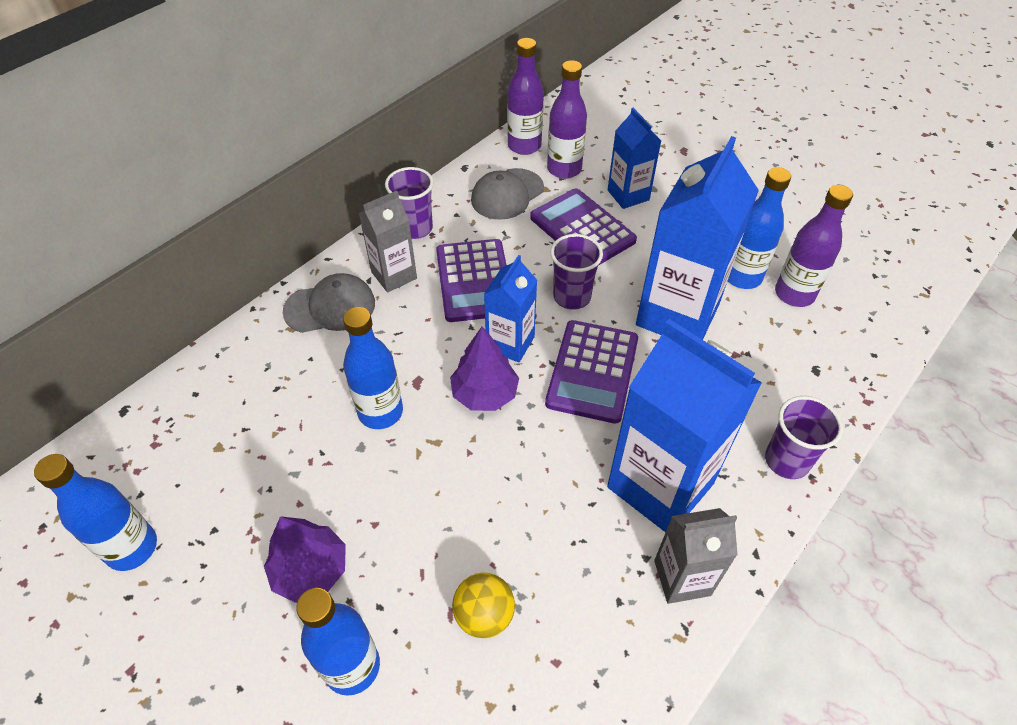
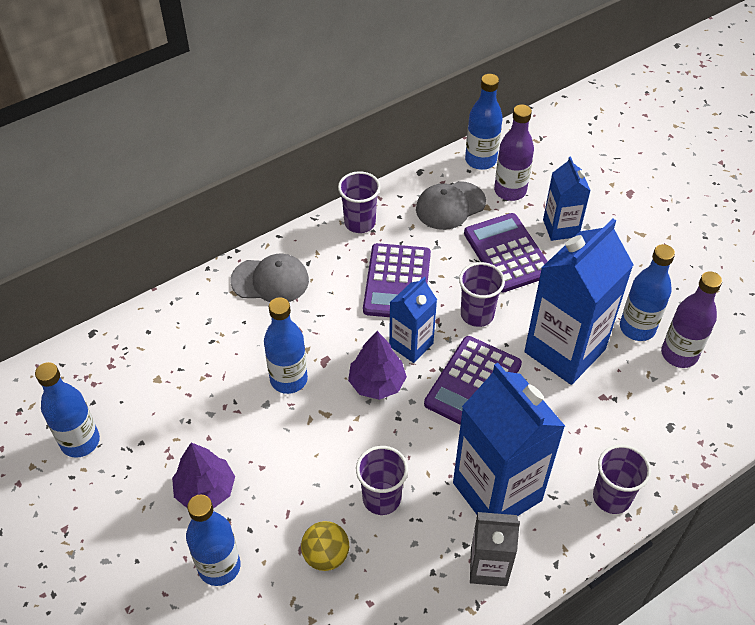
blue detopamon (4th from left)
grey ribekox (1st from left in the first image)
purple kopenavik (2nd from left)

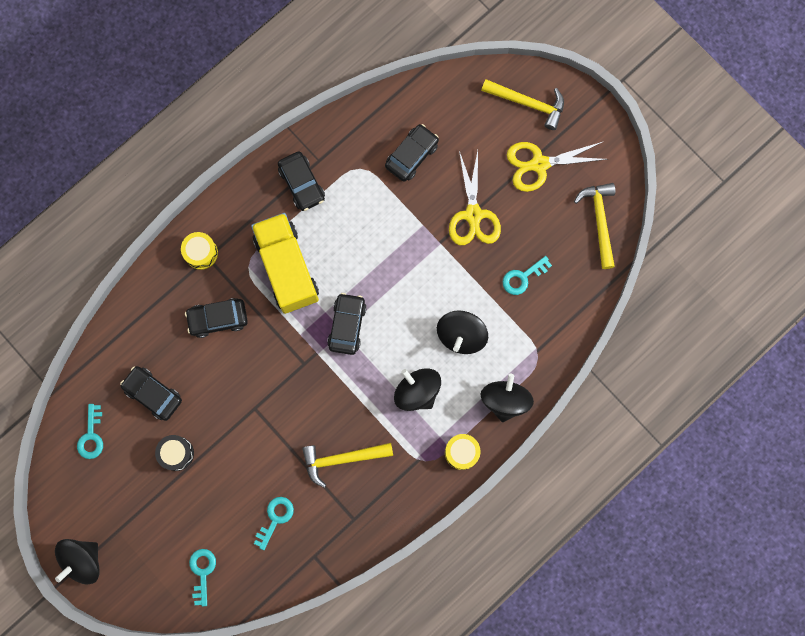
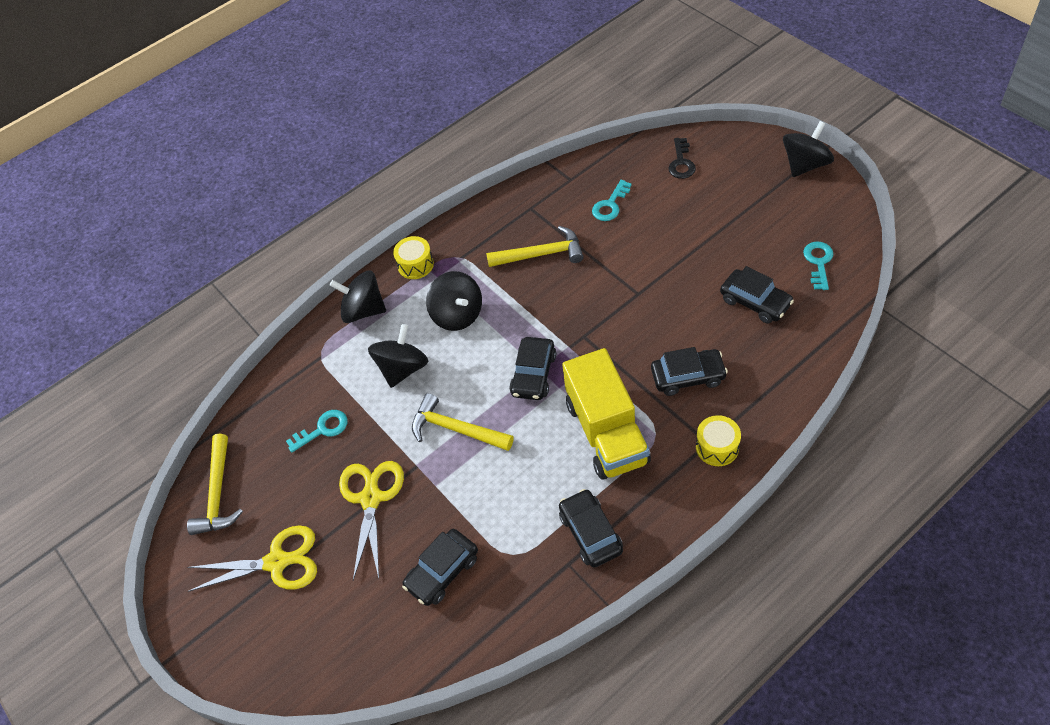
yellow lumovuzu (2nd from left)
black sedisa (1st from left)
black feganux
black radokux

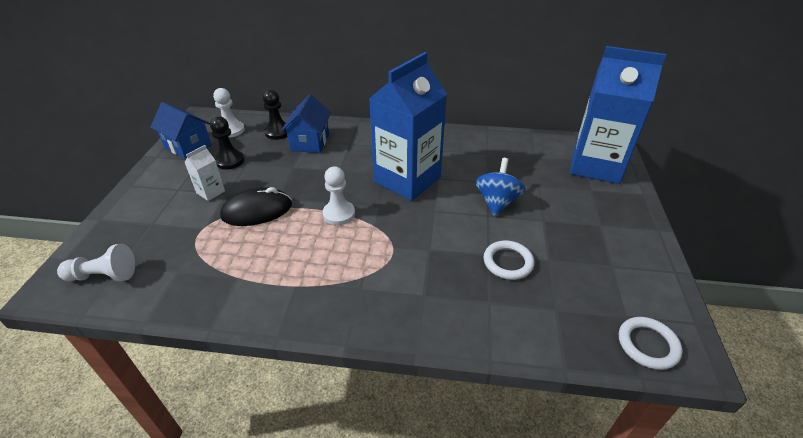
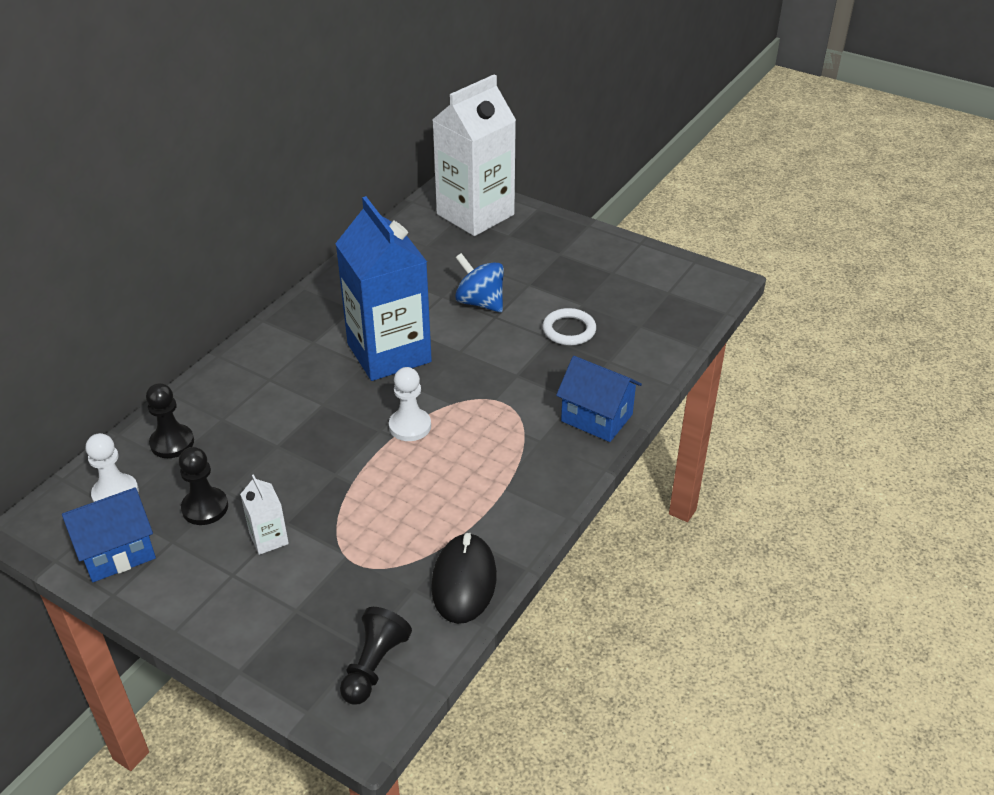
white ribekox (2nd from left)
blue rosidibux (2nd from left)
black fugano
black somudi (3rd from left)
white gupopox (2nd from left in the first image)

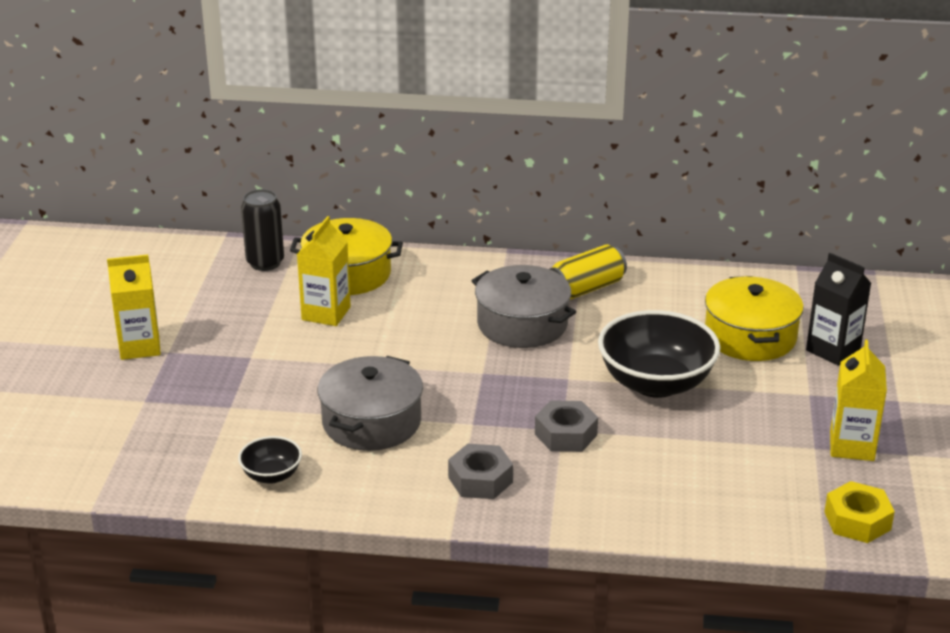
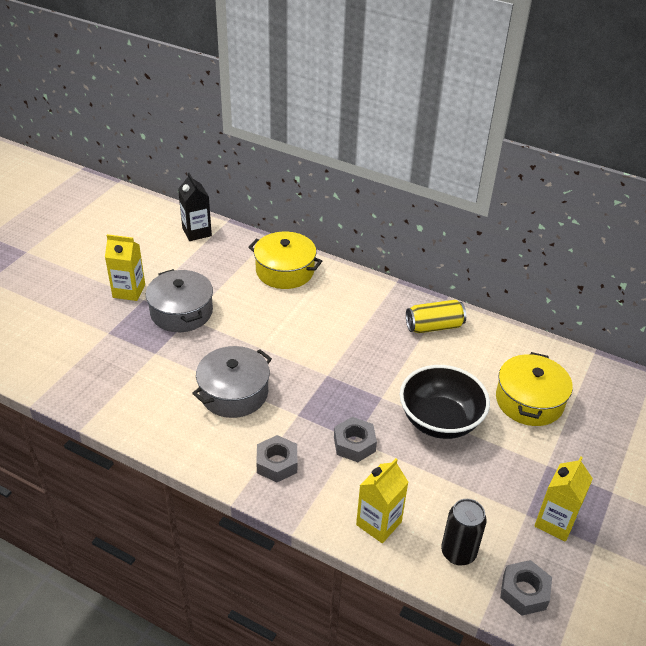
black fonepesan
yellow ribekox (2nd from left)
black ribekox
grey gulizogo (1st from left)
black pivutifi (1st from left in the first image)
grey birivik (3rd from left)

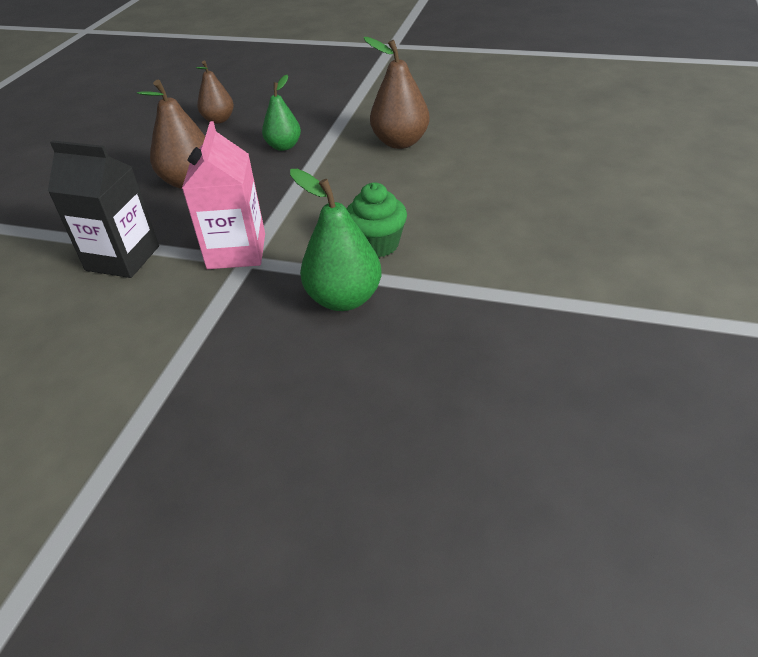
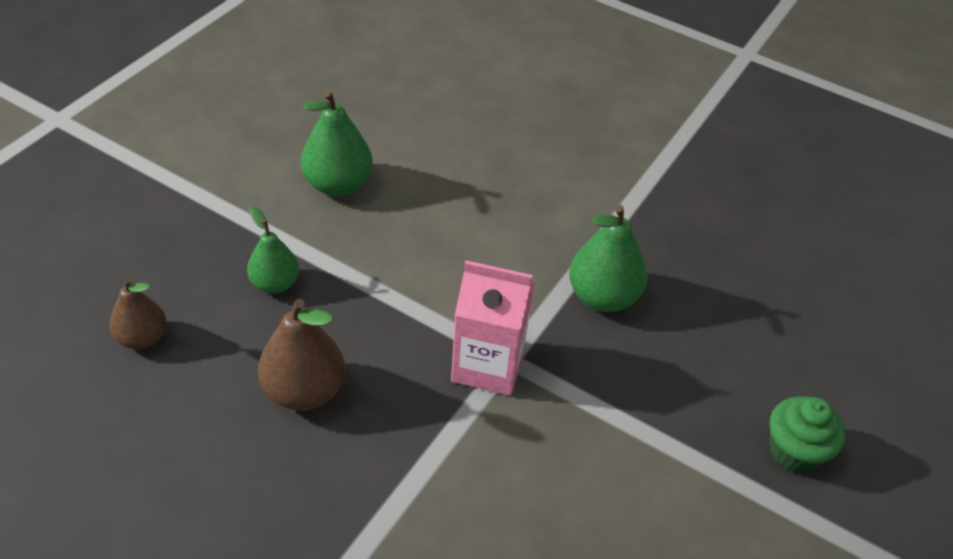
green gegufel (2nd from left)
black ribekox
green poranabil

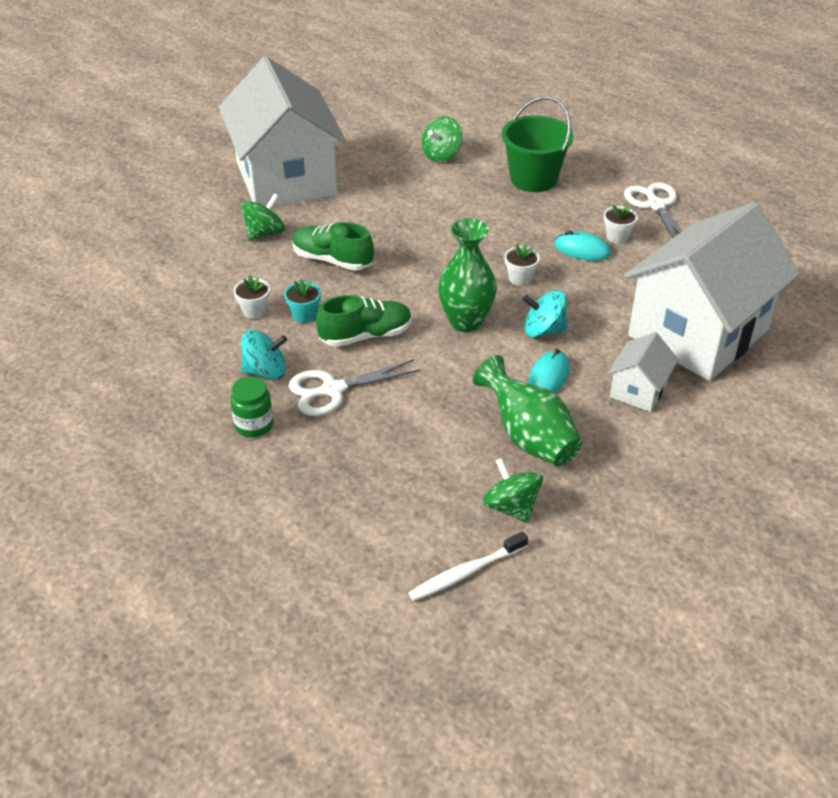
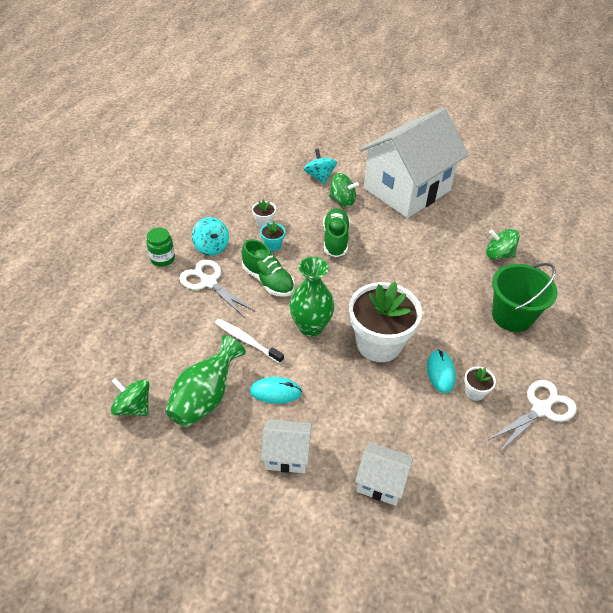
white rosidibux (2nd from left)
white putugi (2nd from left)
turquoise sedisa (2nd from left)
green sedisa (1st from left)
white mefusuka

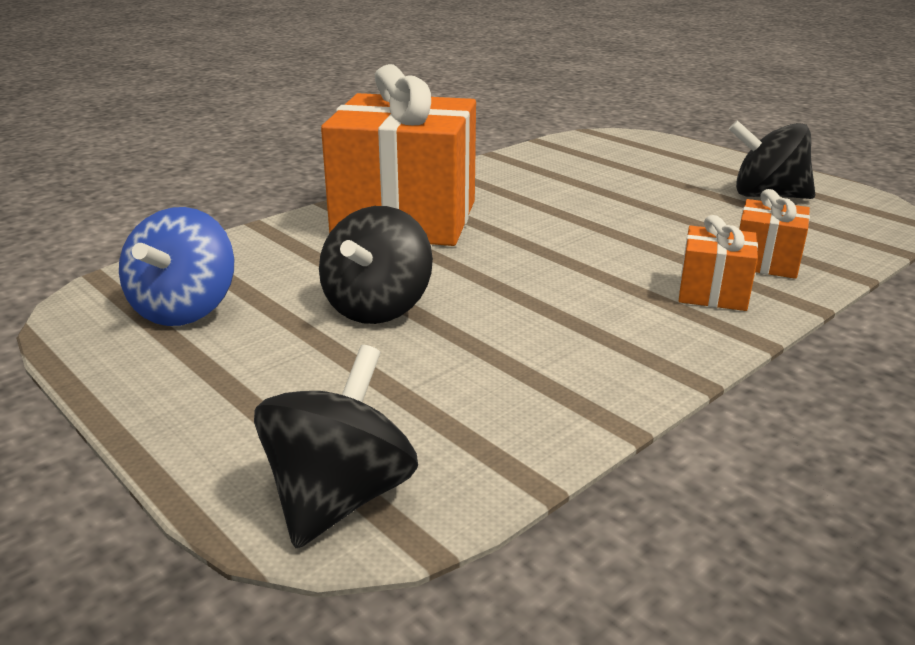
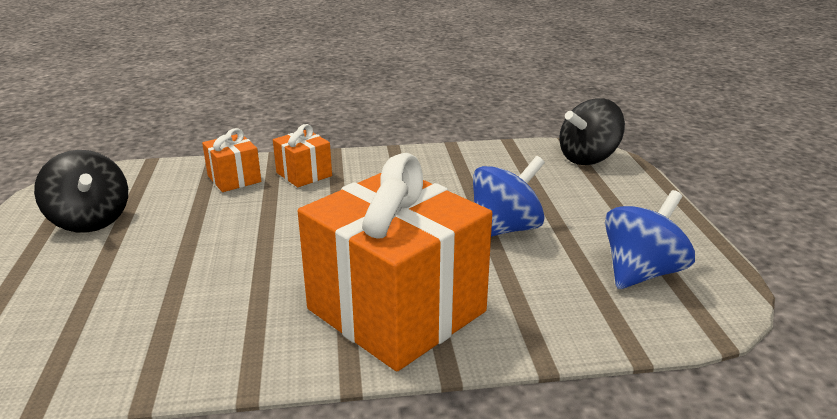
blue sedisa (1st from left)

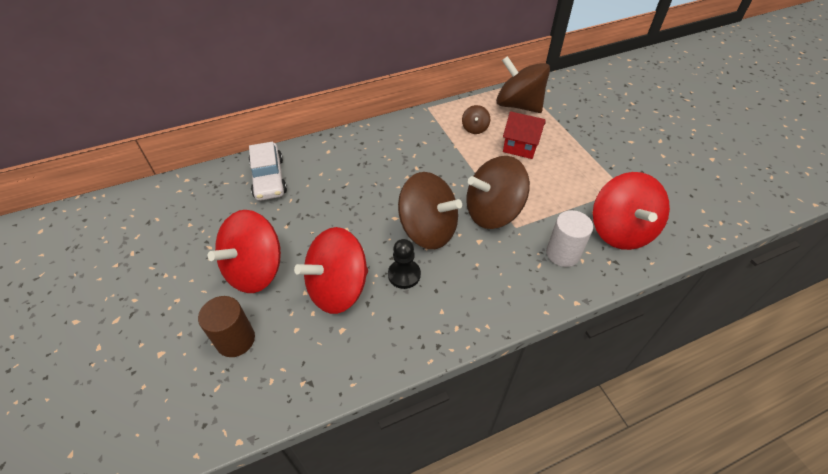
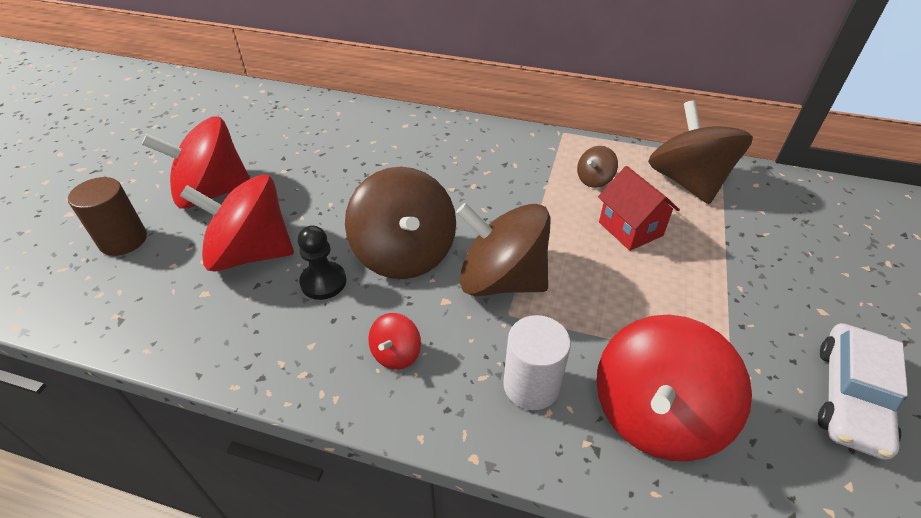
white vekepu
red sedisa (3rd from left)

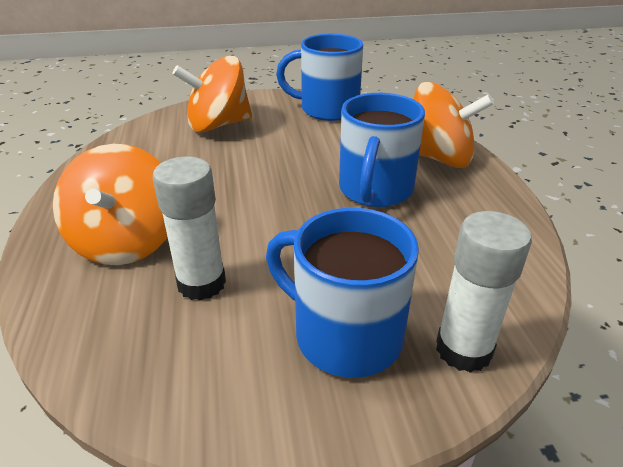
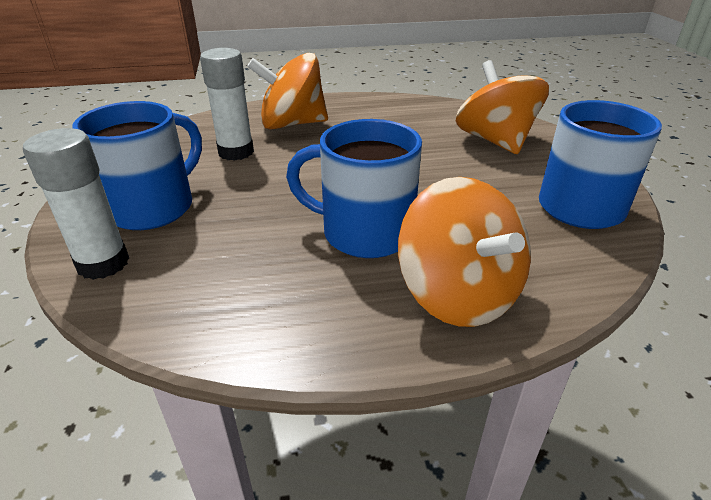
orange sedisa (2nd from left)

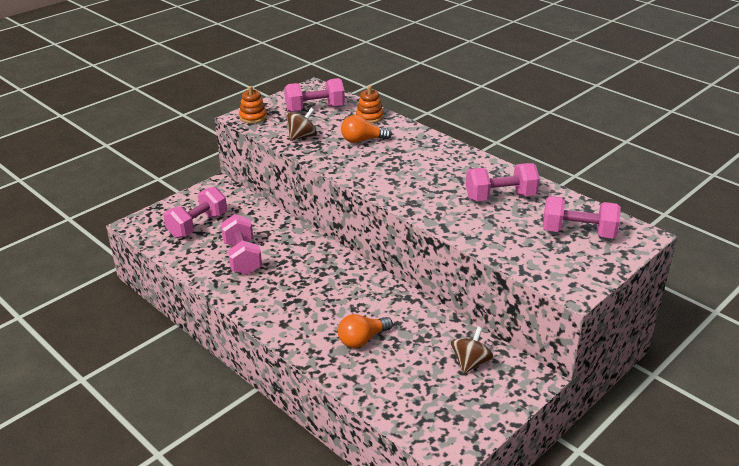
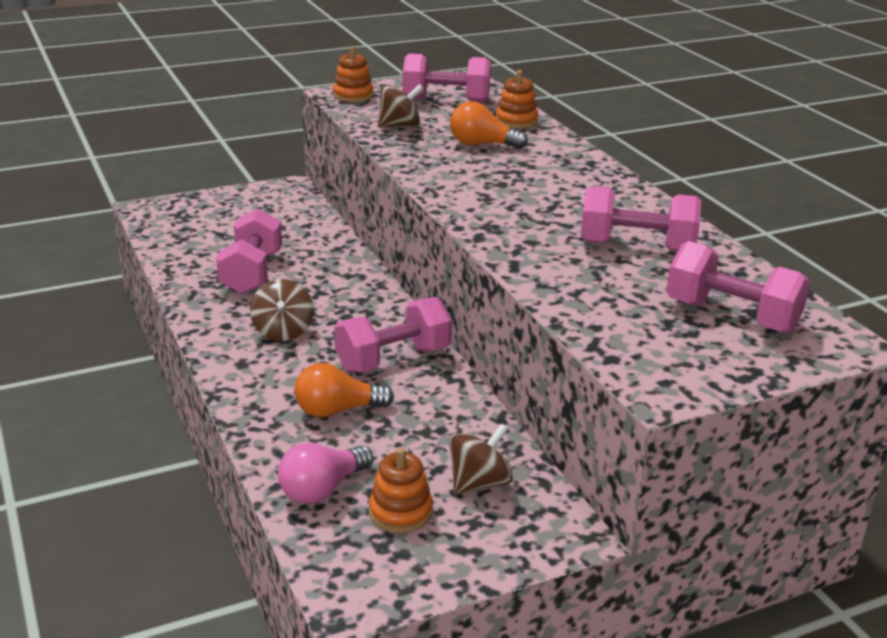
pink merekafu (2nd from left)
brown sedisa (1st from left)
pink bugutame
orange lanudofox (2nd from left)

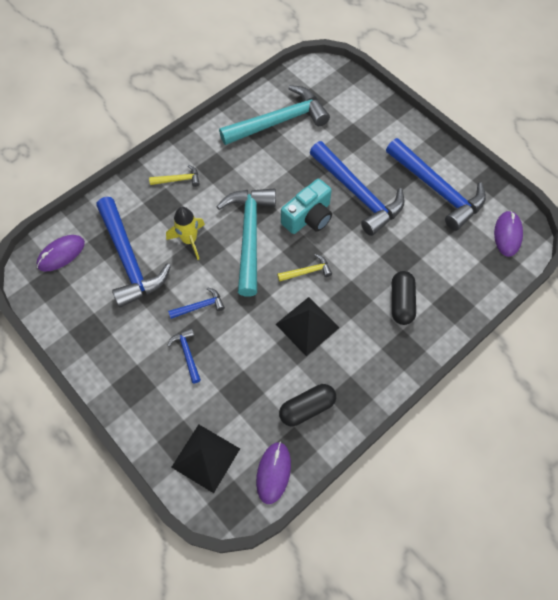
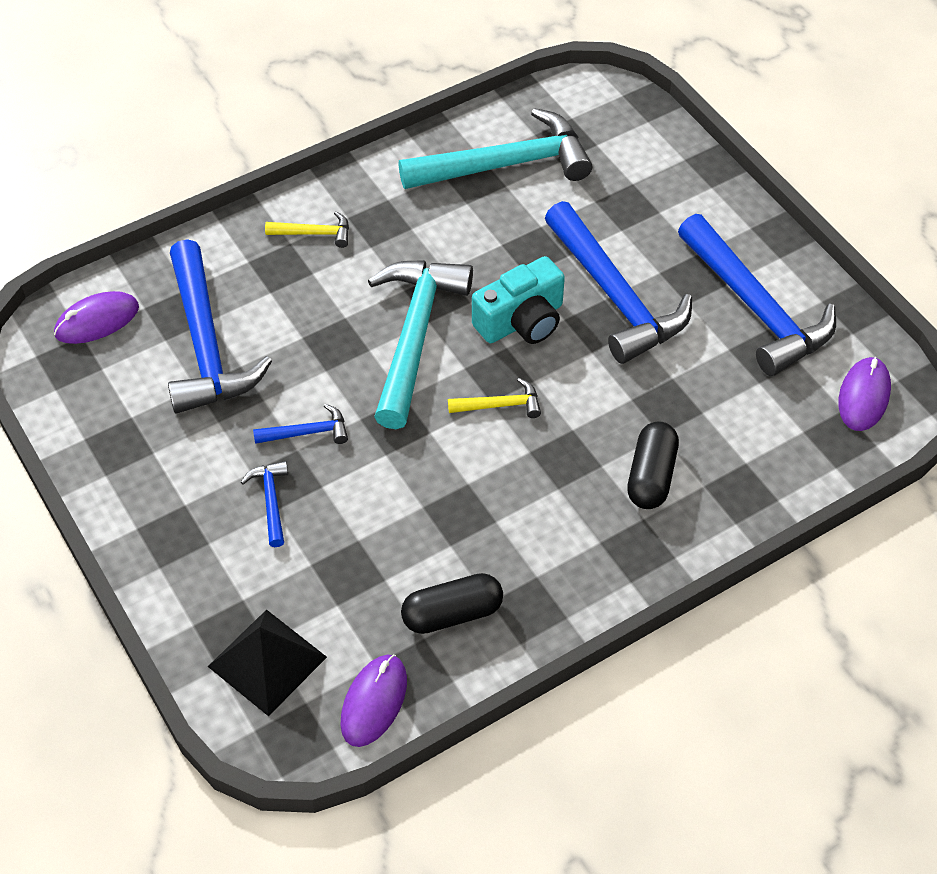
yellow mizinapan
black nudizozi (2nd from left in the first image)

